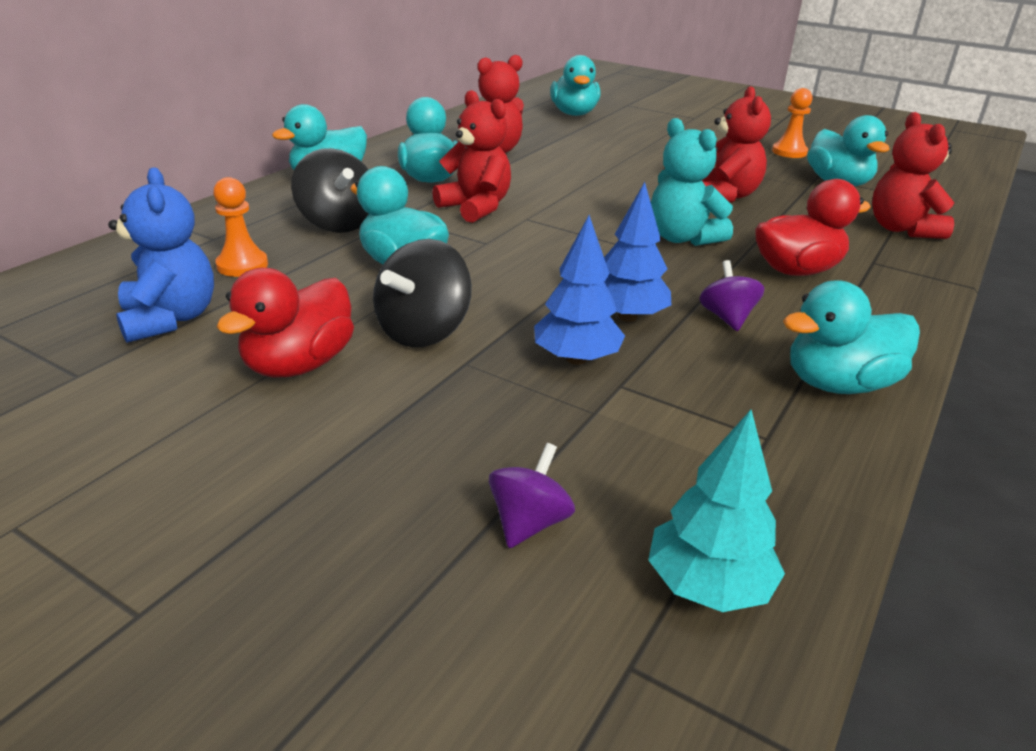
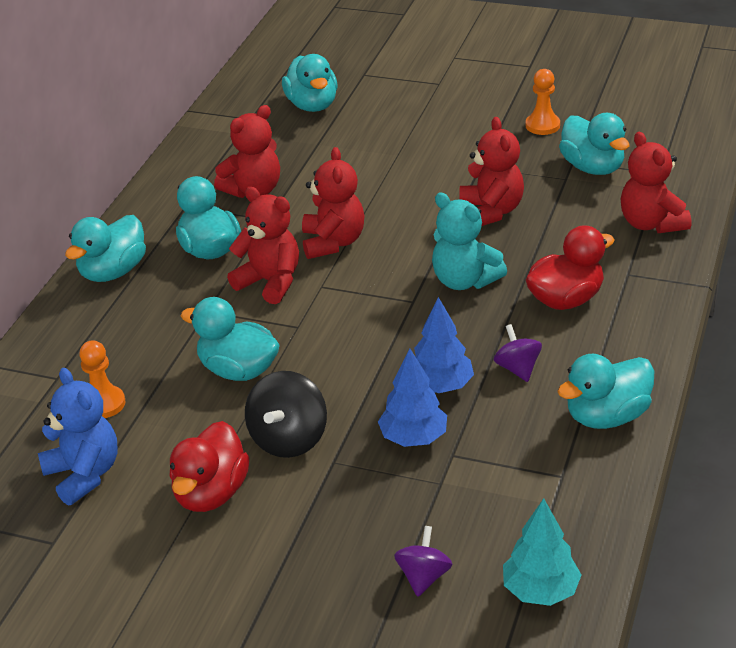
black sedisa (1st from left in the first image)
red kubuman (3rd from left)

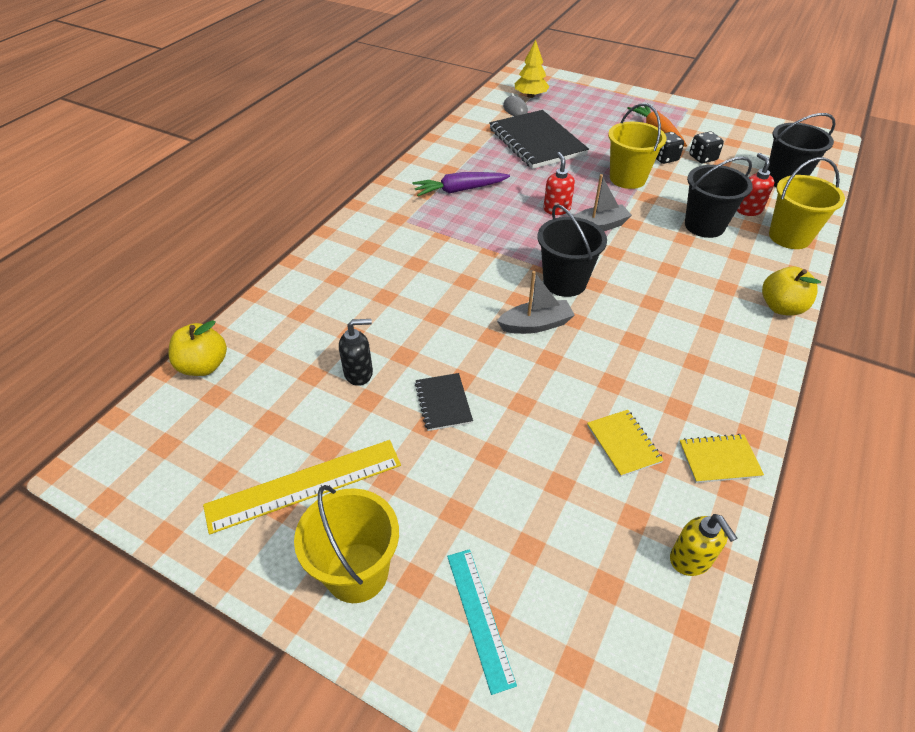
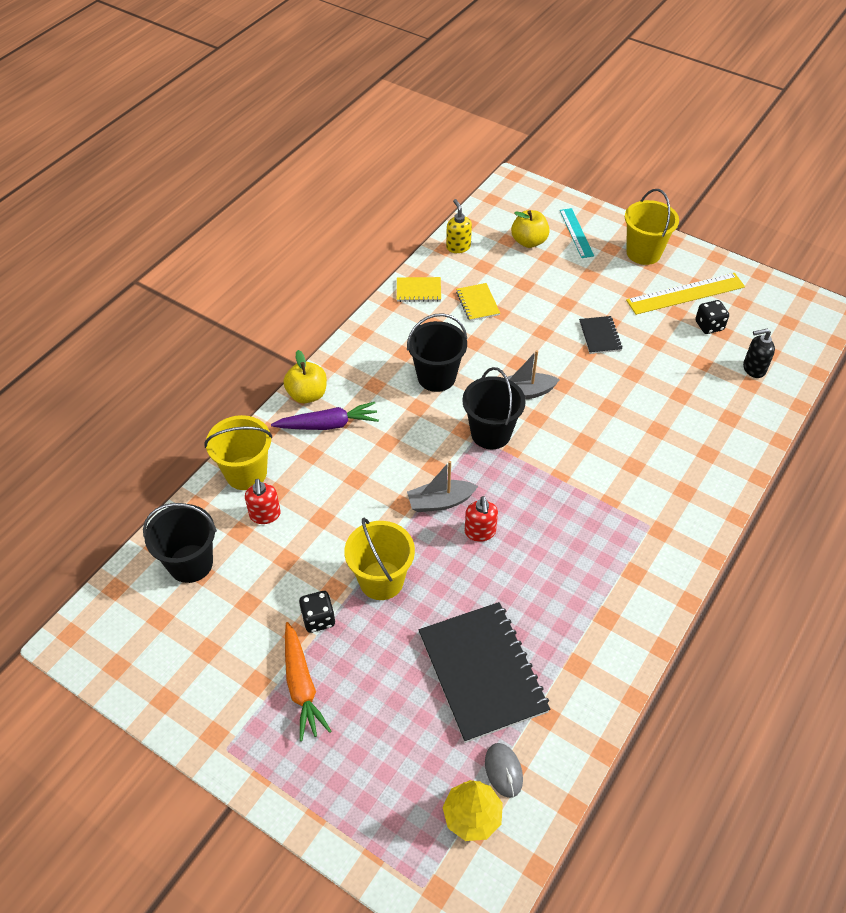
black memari (2nd from left)
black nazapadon (2nd from left)
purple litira
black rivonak
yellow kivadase (2nd from left)

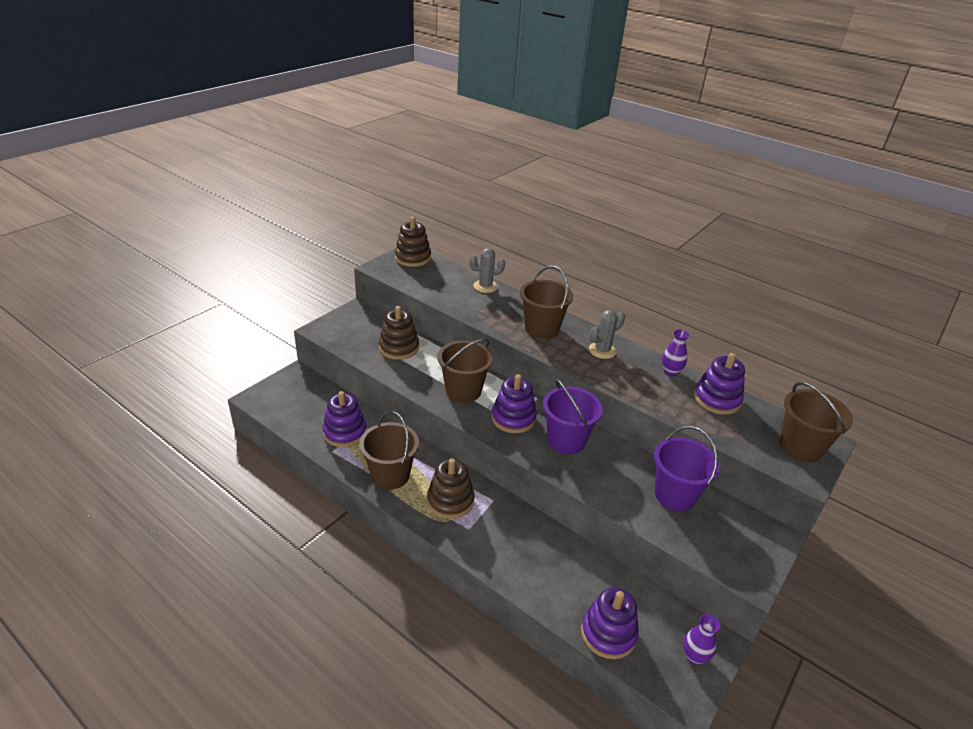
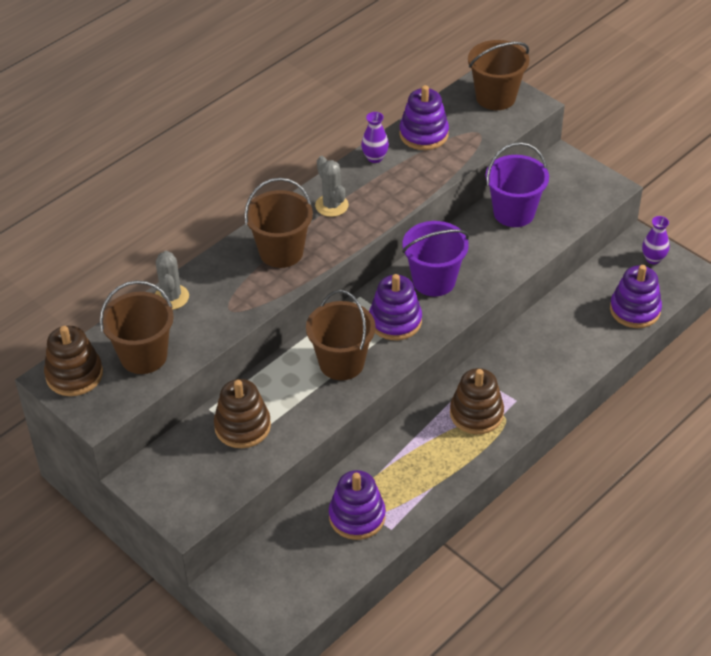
brown nazapadon (1st from left)

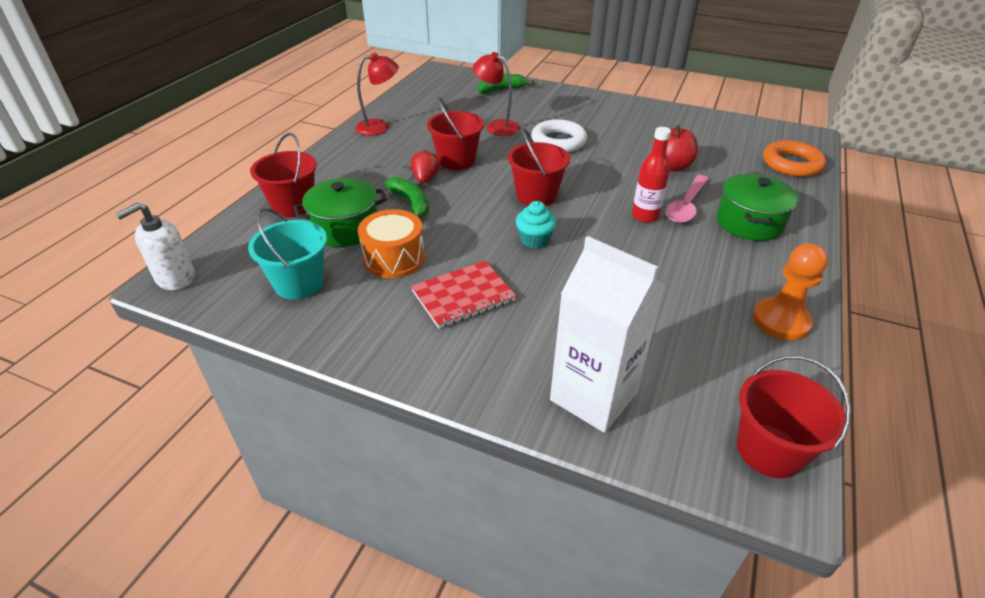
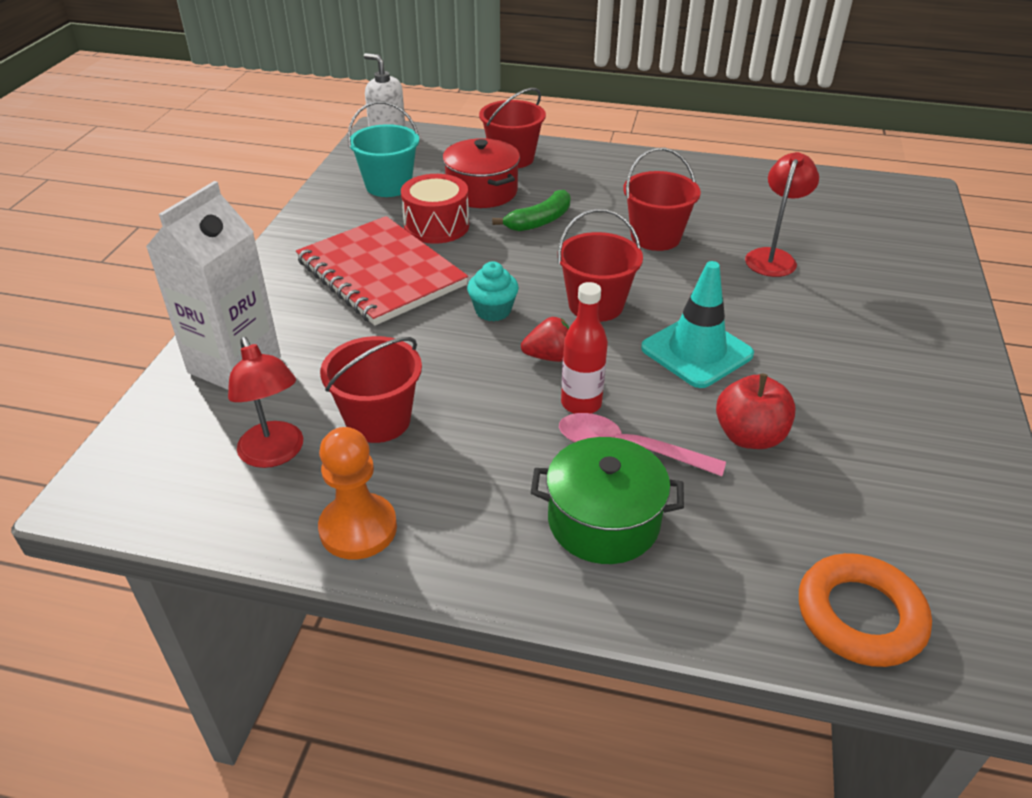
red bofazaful (1st from left)
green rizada (2nd from left in the first image)
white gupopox
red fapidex
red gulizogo
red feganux
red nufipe
red nazapadon (1st from left)
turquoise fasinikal

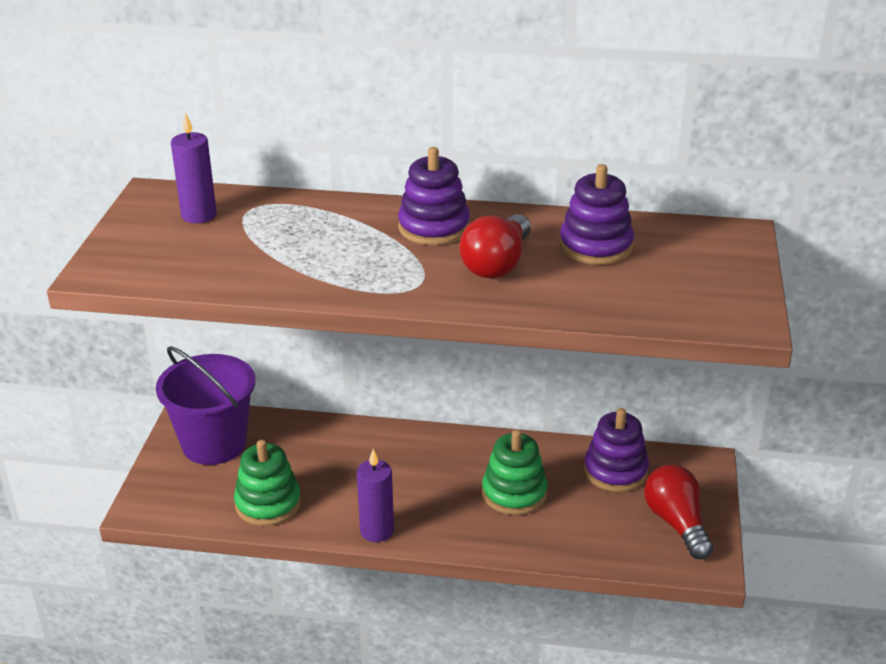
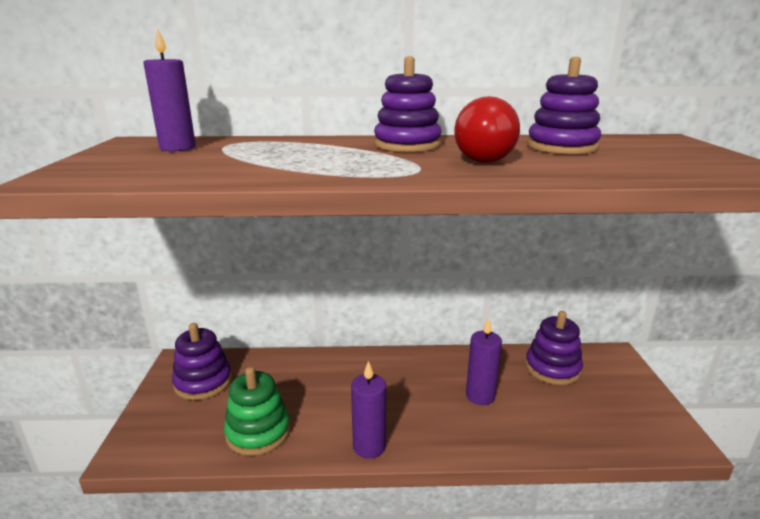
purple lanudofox (1st from left)
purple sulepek (3rd from left)
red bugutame (2nd from left in the first image)

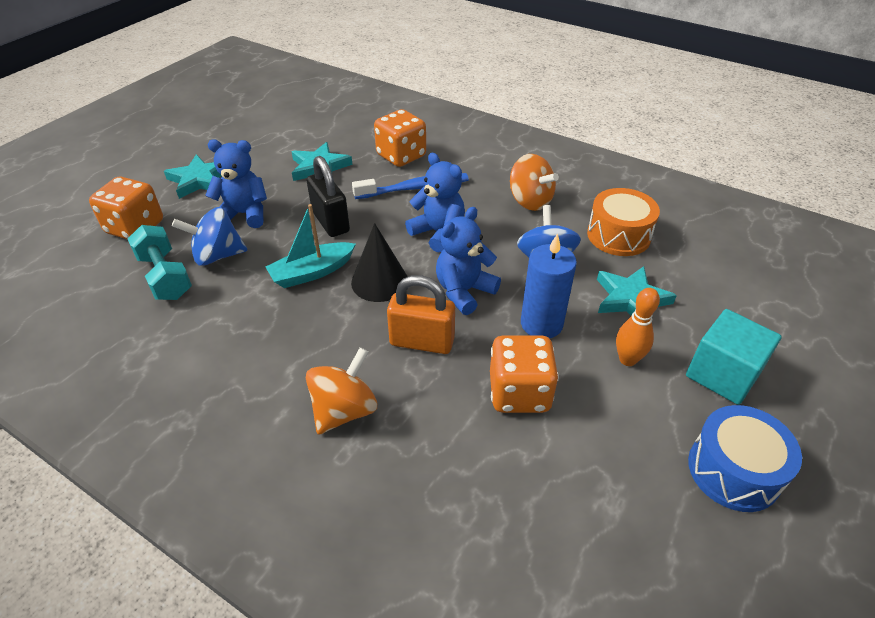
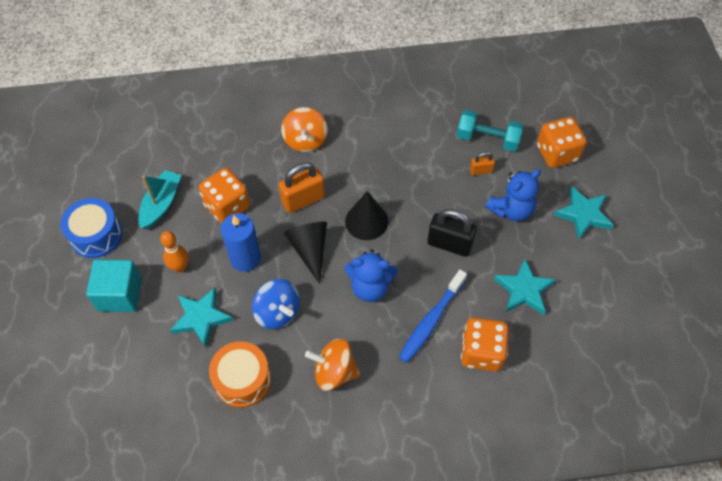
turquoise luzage
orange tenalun (2nd from left)
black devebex (1st from left)

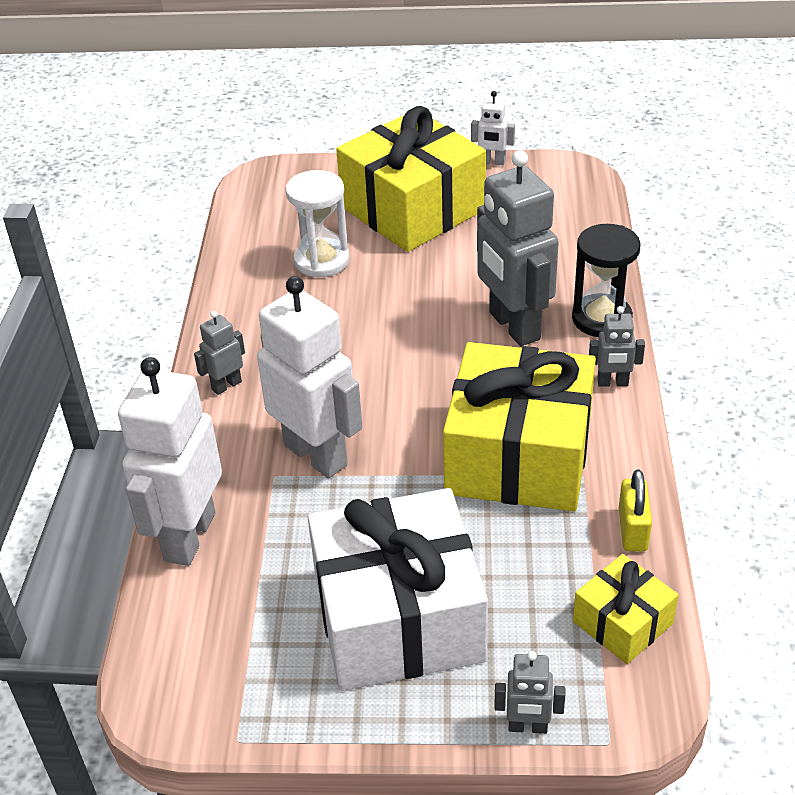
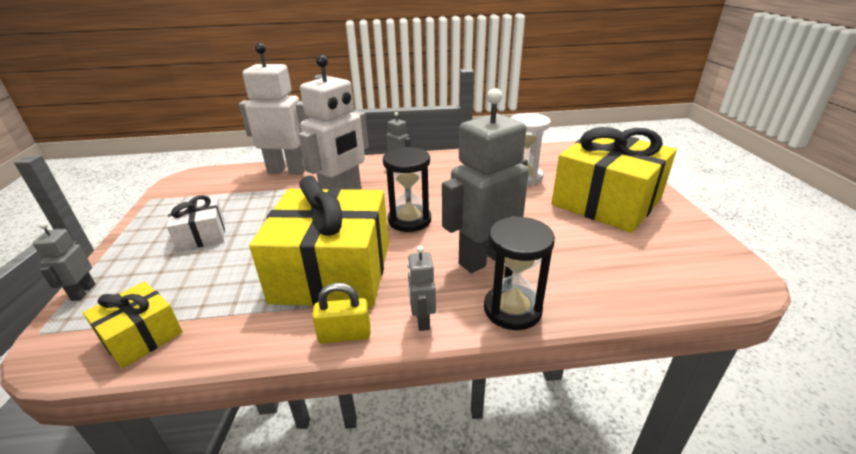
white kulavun (3rd from left in the first image)
yellow tenalun
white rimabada
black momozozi (1st from left)

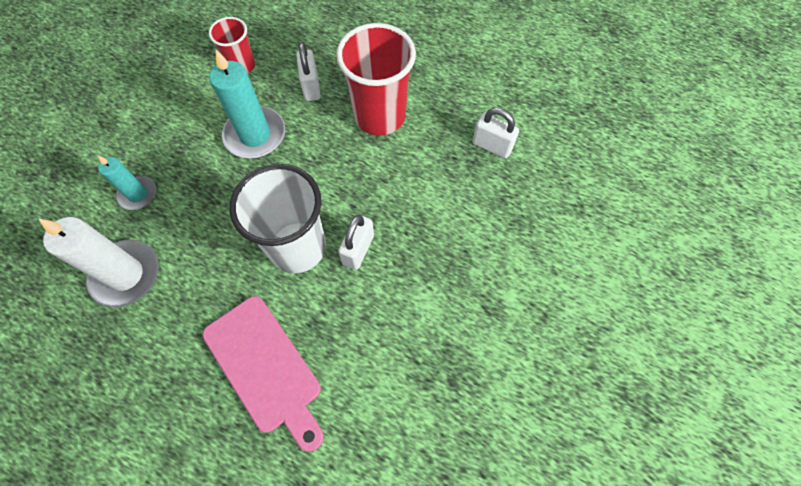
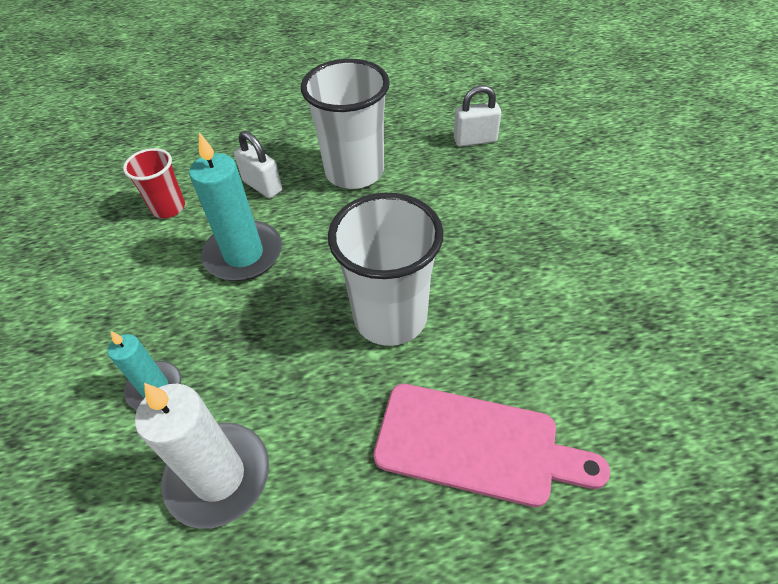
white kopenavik (1st from left)
white tenalun (2nd from left in the first image)

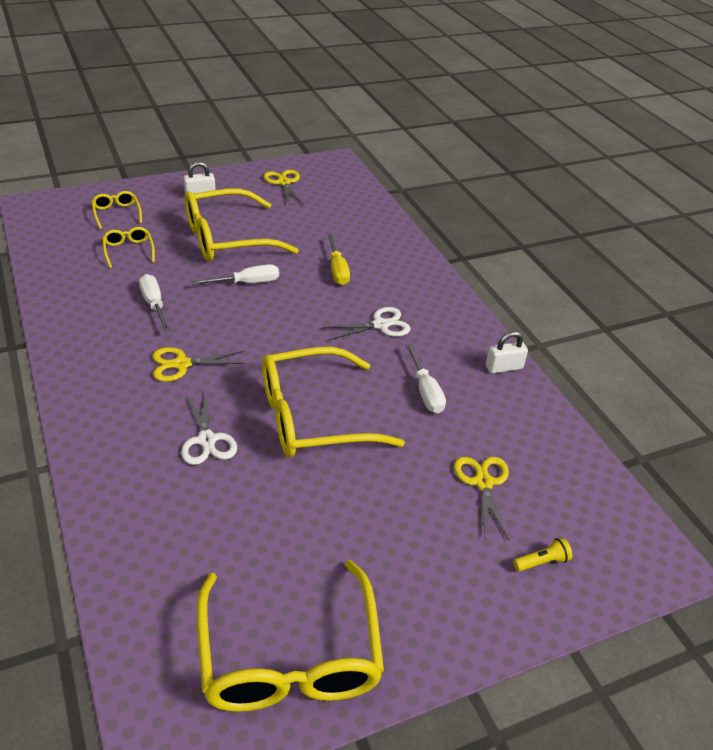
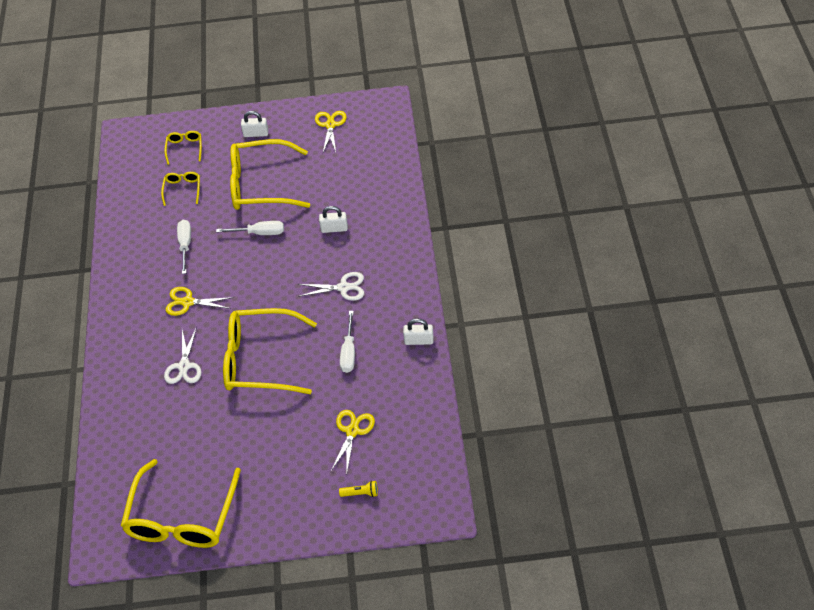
white tenalun (2nd from left)

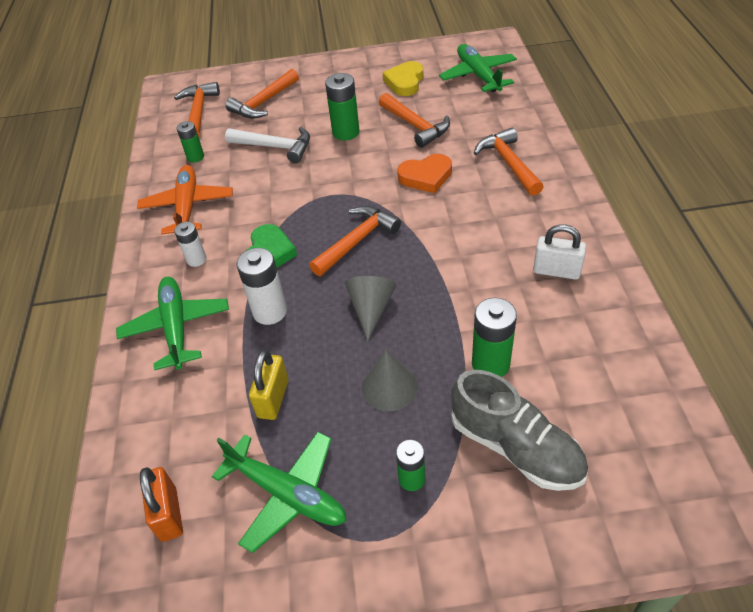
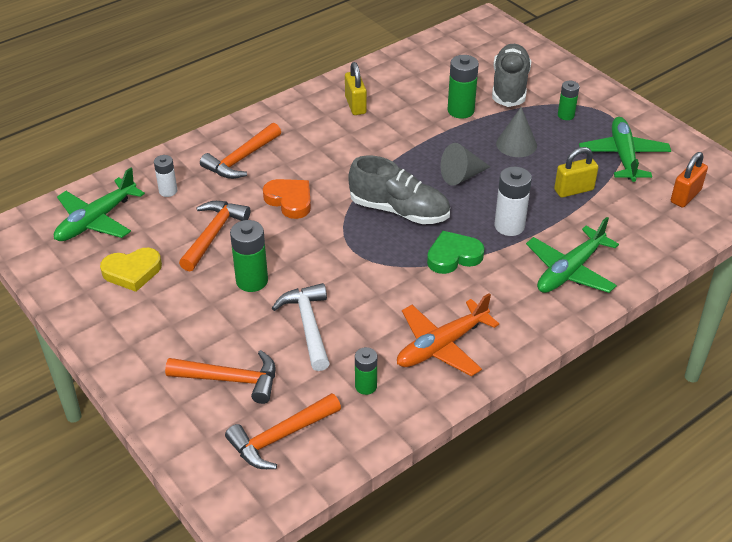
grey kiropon (1st from left)
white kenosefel (1st from left)
yellow tenalun (1st from left)

